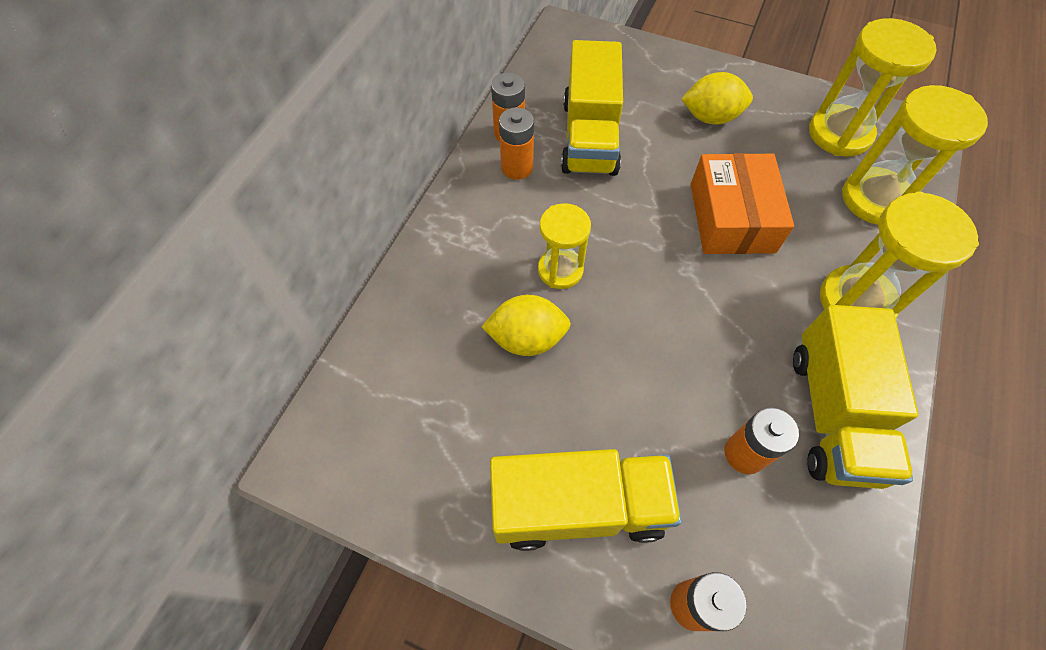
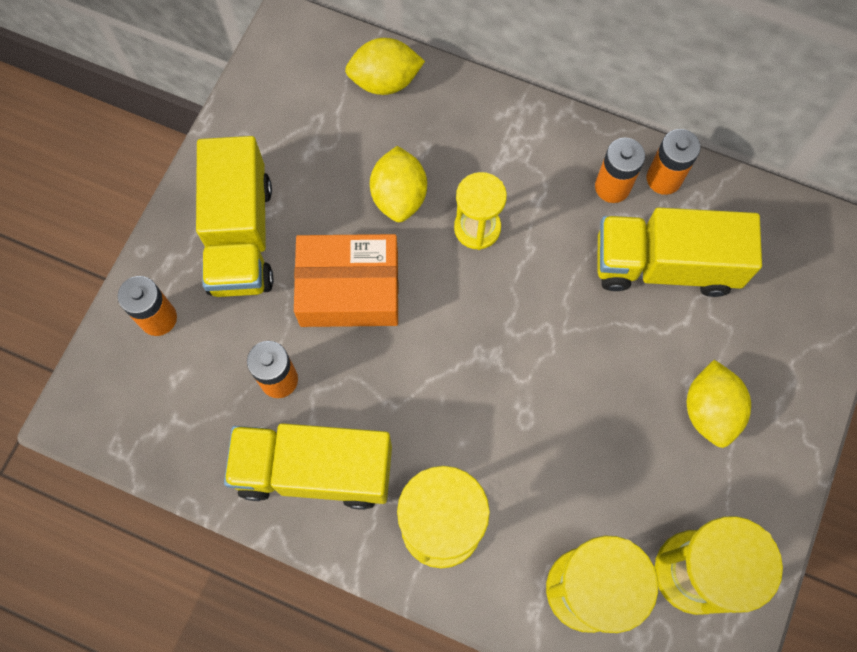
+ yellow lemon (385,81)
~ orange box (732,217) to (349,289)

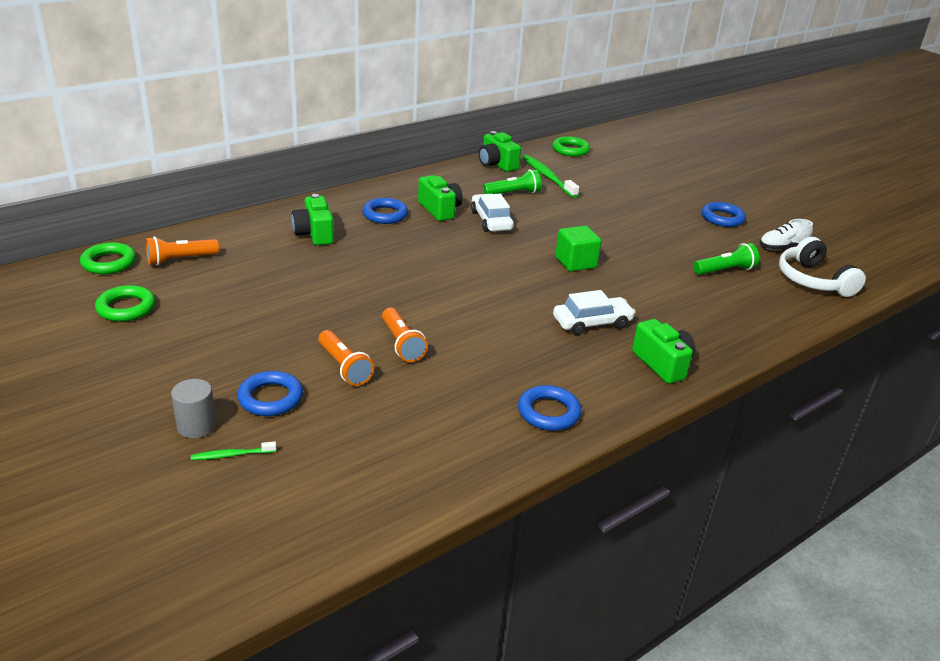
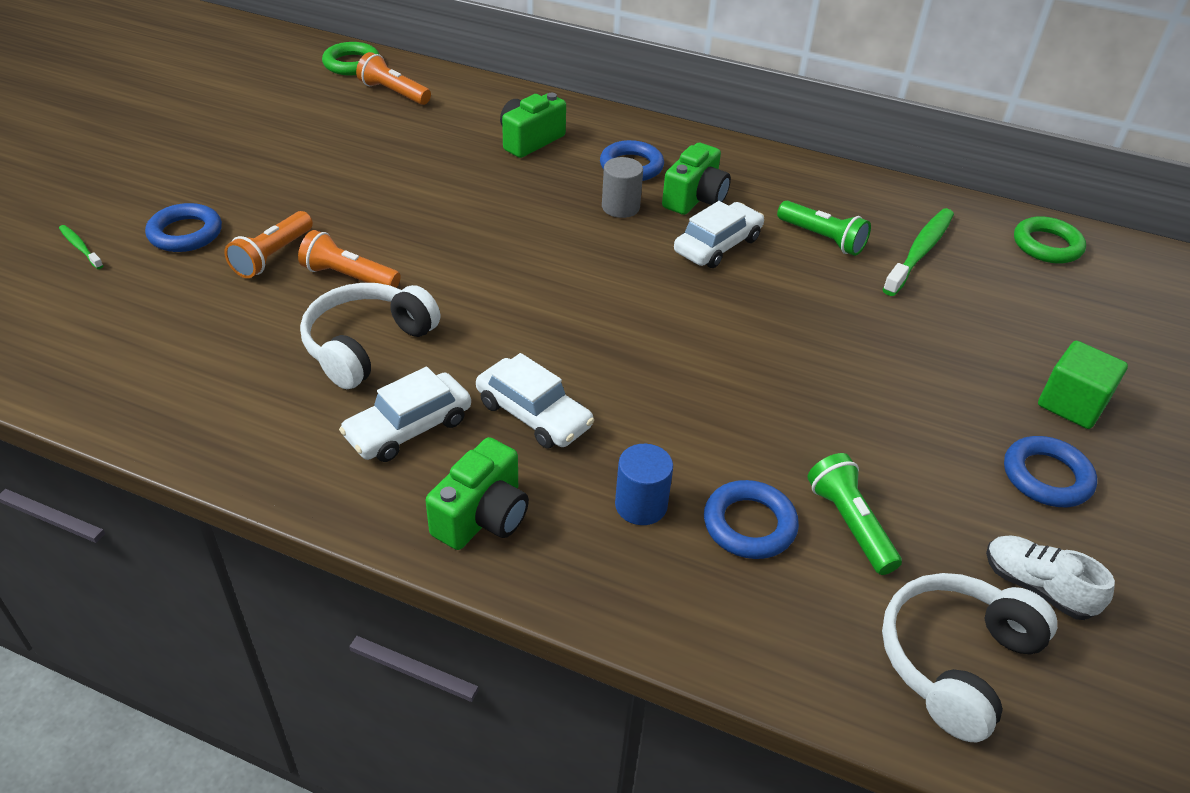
- green ring (126,308)
- green camera (497,164)
+ white headphones (367,345)
+ white car (408,428)
+ blue cylinder (641,505)
~ grey cylinder (196,426) to (620,207)
~ blue ring (548,412) to (749,524)
~ green cube (575,262) to (1071,404)
~ orange flashlight (401,344) = (349,277) 75 degrees clockwise
~ green flashlight (725,270) = (850,524) 150 degrees counterclockwise

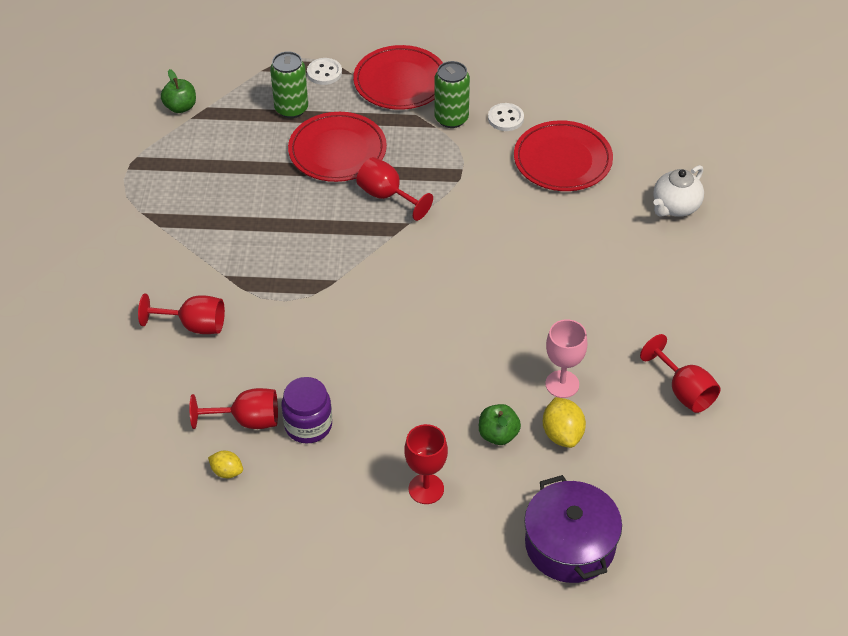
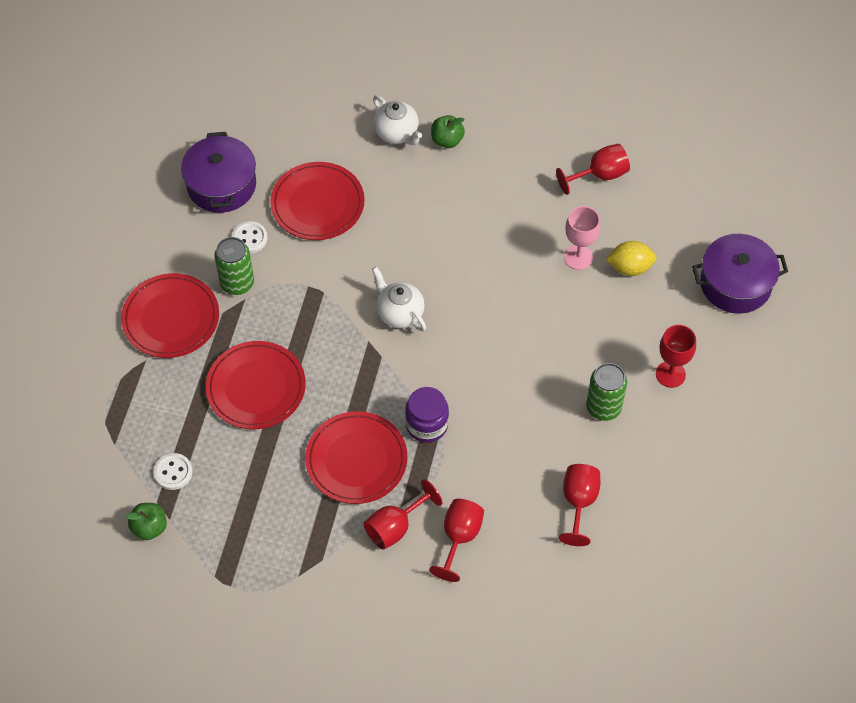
- yellow lemon (227,472)
+ purple pot (221,185)
+ red plate (356,460)
+ white teapot (399,313)
~ green can (291,109) to (603,407)
~ purple jar (308,425) to (427,425)
~ white button (324,73) to (173,472)
~ red goblet (387,196) to (395,527)
~ green apple (498,435) to (447,140)

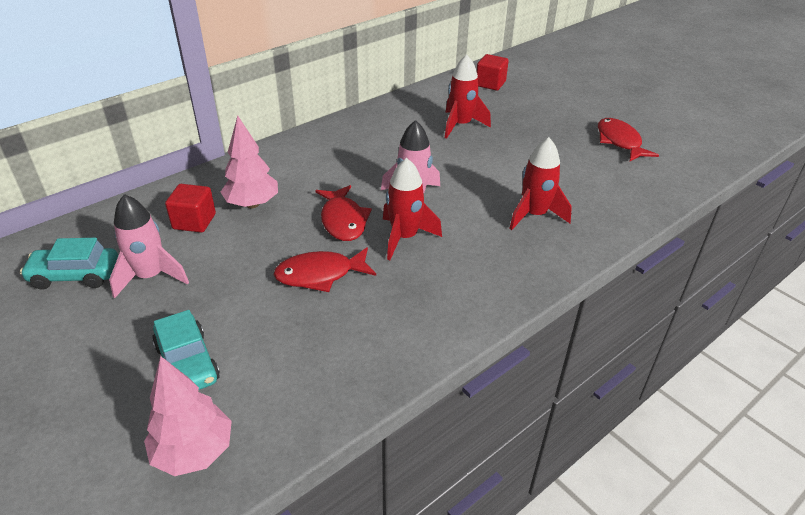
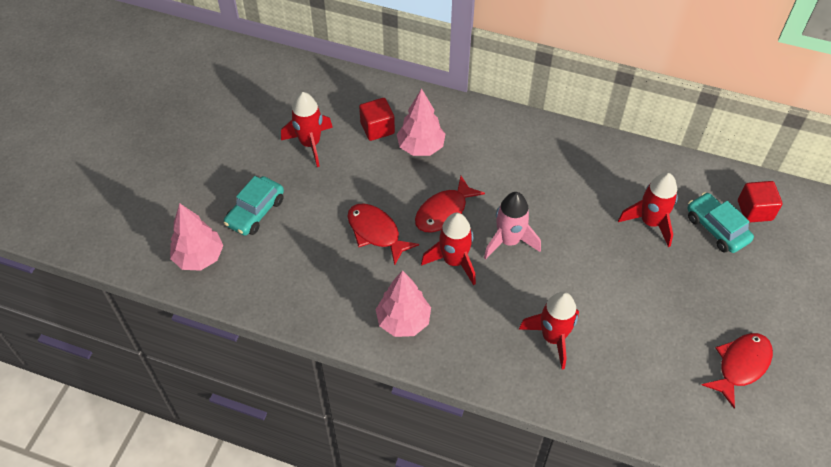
+ pink tree (403,321)
~ turquoise car (75,275) to (716,228)
~ pink rocket (150,277) to red rocket (310,144)

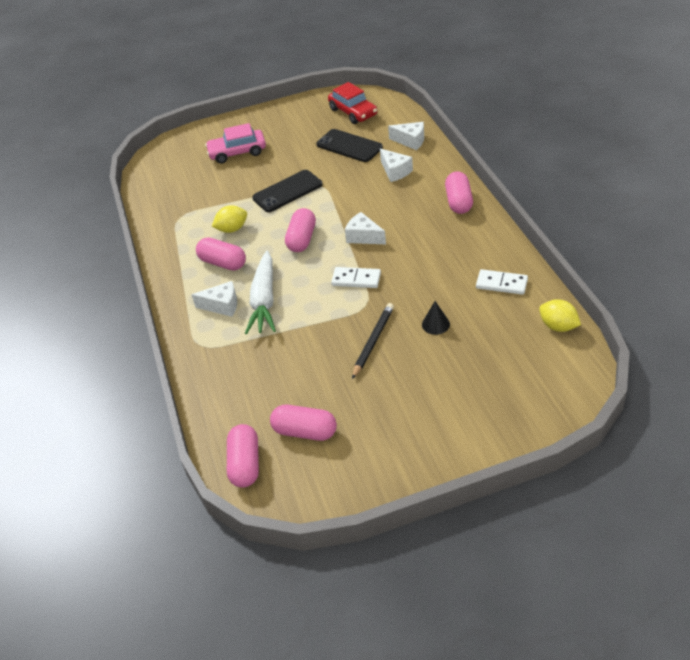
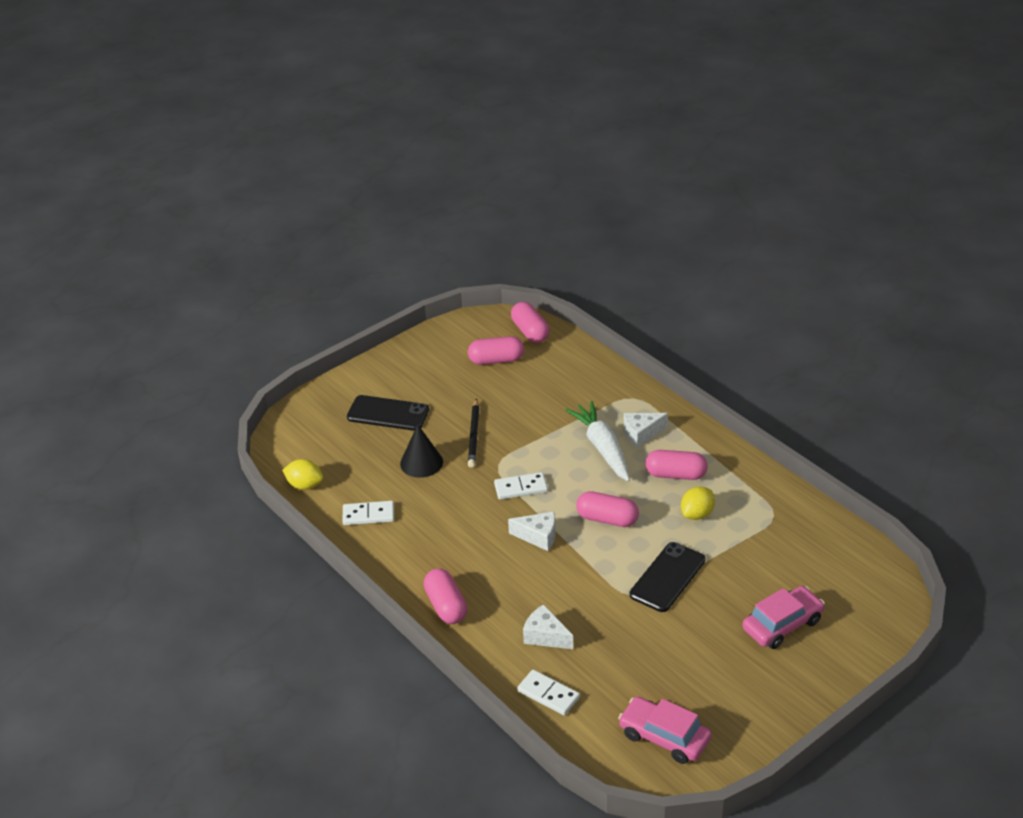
~ black phone (349,146) to (388,413)
~ white cheese (410,141) to white domino (548,694)
~ red car (353,112) to pink car (664,737)
~ pink capsule (302,239) = (607,519) 60 degrees counterclockwise
~ black cone (435,324) = (421,462) x1.56

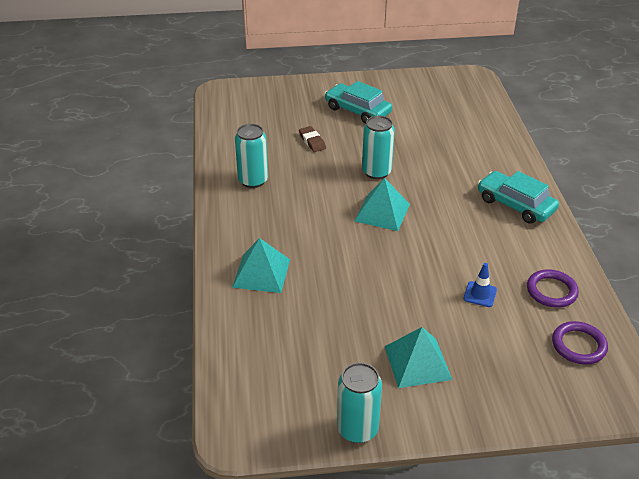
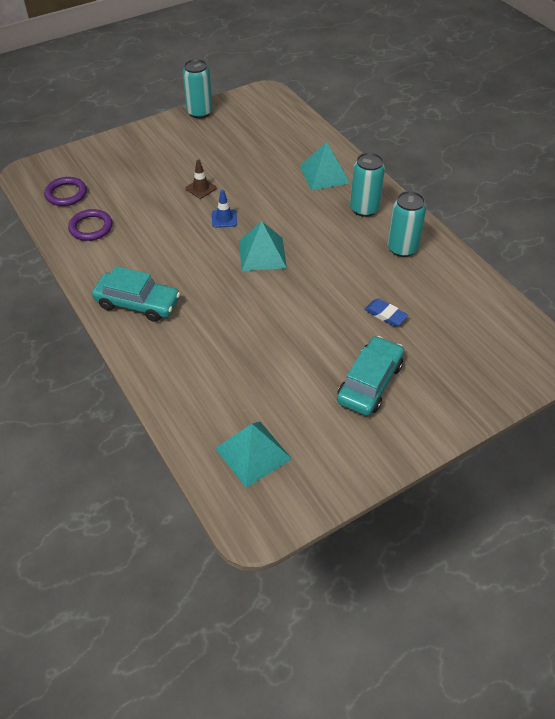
+ brown traffic cone (201,188)
~ turquoise can (376,172) to (364,209)
~ turquoise pyramid (417,362) to (253,453)
~ blue traffic cone (480,294) to (224,218)
~ brown eraser (312,141) to blue eraser (385,315)
~ turquoise car (357,110) = (370,382) 75 degrees counterclockwise

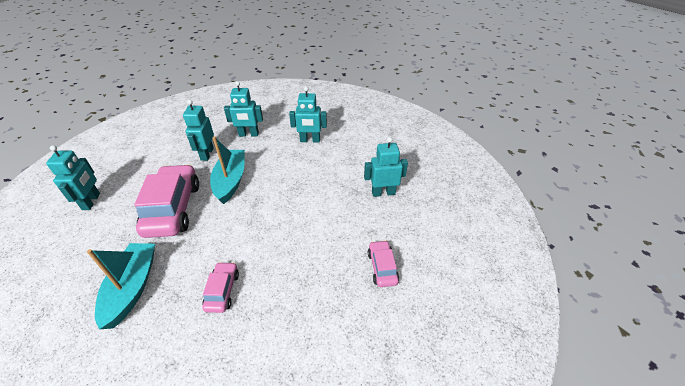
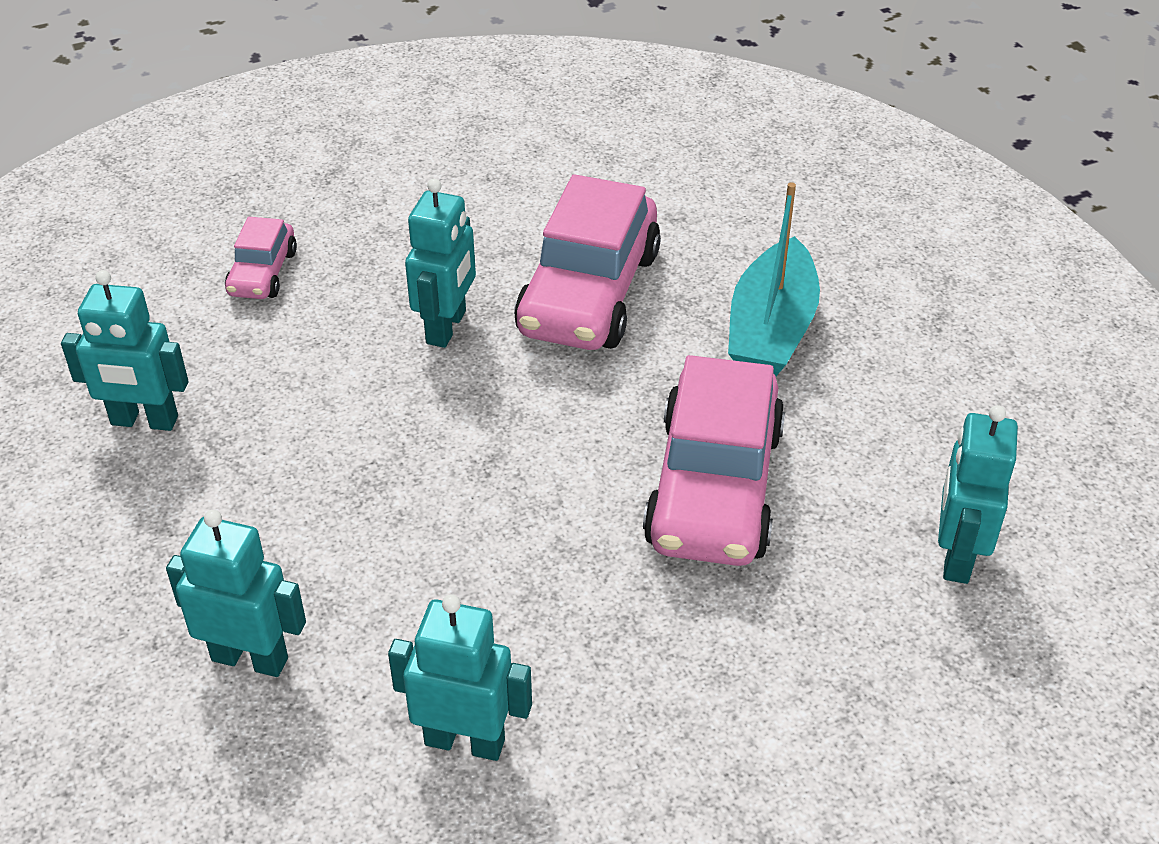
- turquoise boat (231,181)
~ turquoise robot (207,154) to (447,327)
~ pink car (222,291) = (589,293) x2.02

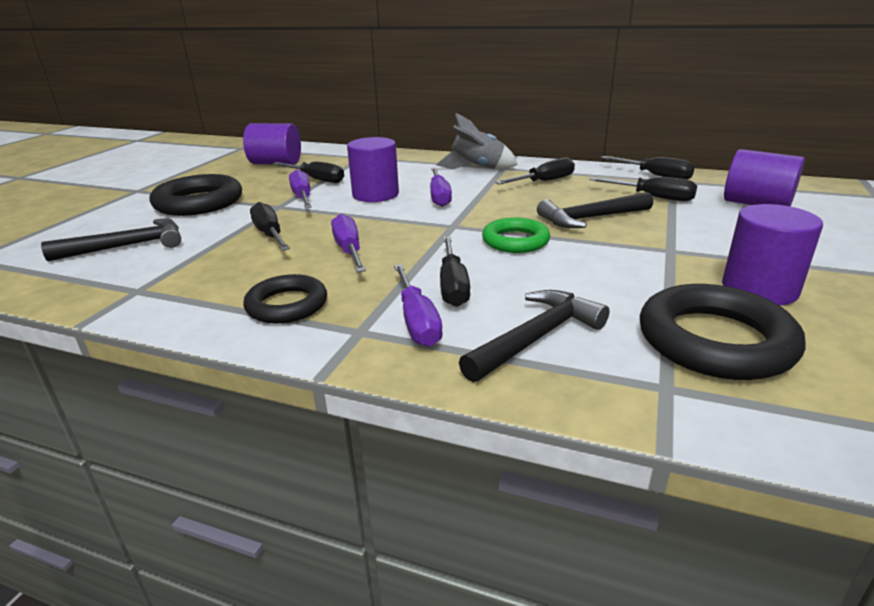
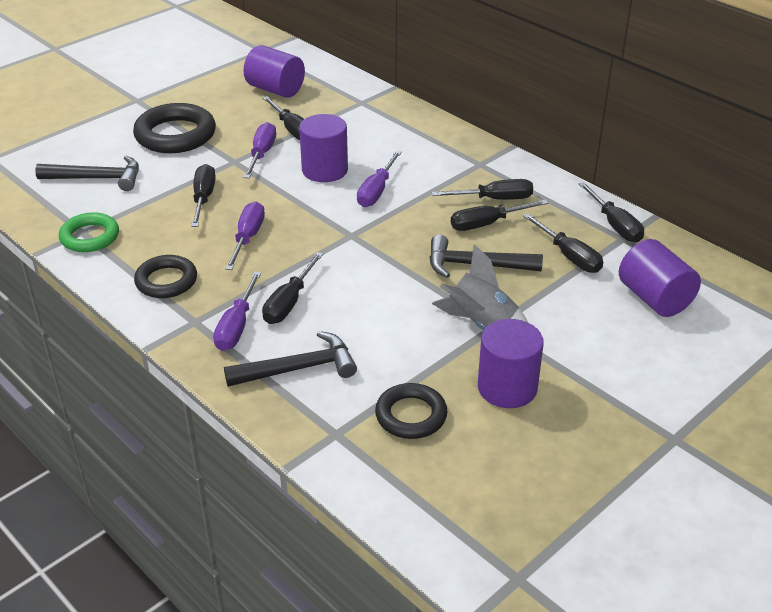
+ black screwdriver (487,224)
~ grey rocket (477,168) to (481,324)
~ green ring (515,241) to (90,237)
~ black ring (715,341) = (411,415) x0.63

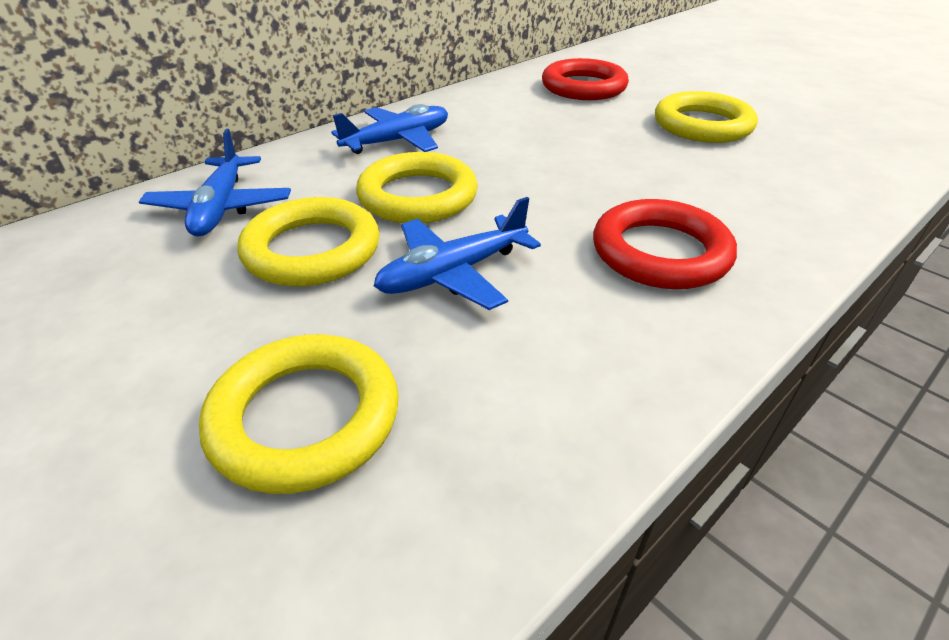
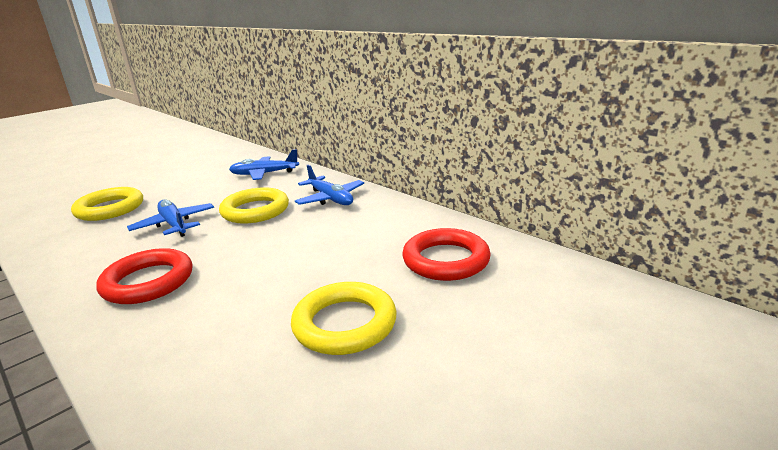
- yellow ring (312,250)

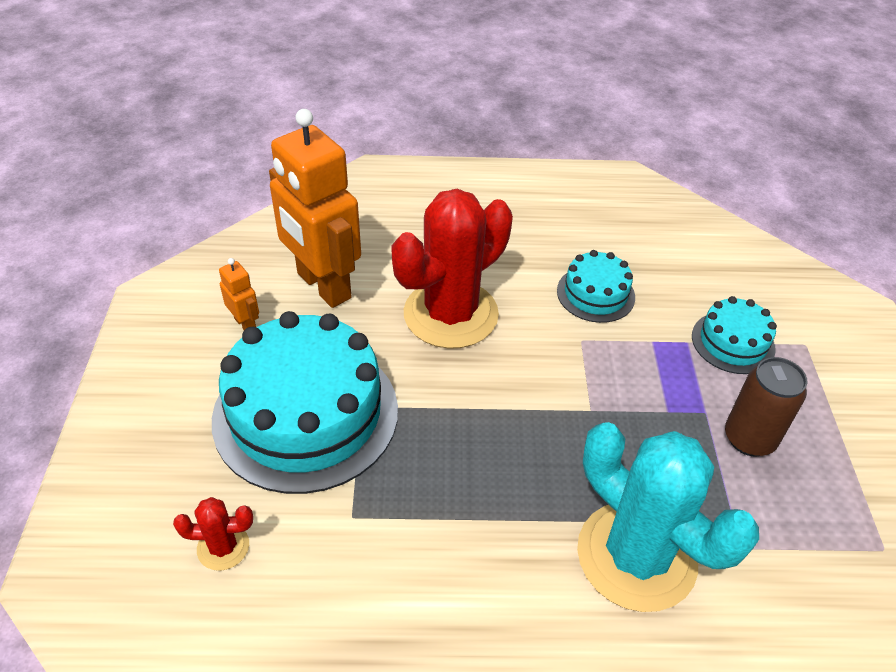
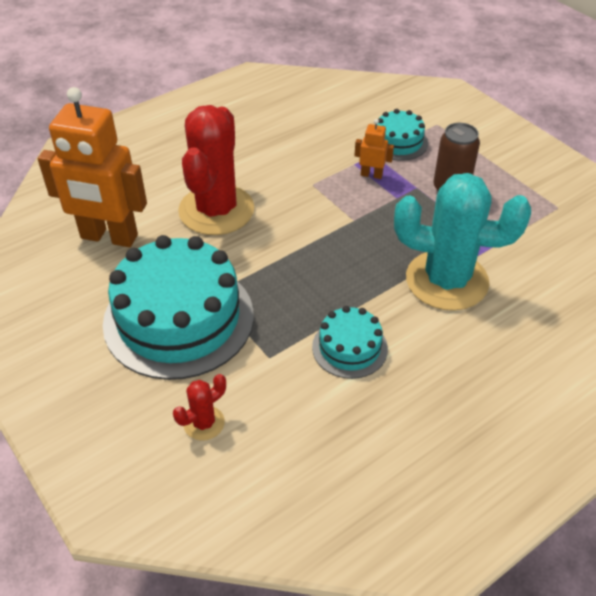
~ orange robot (246,324) to (371,175)
~ turquoise cake (595,294) to (349,348)

